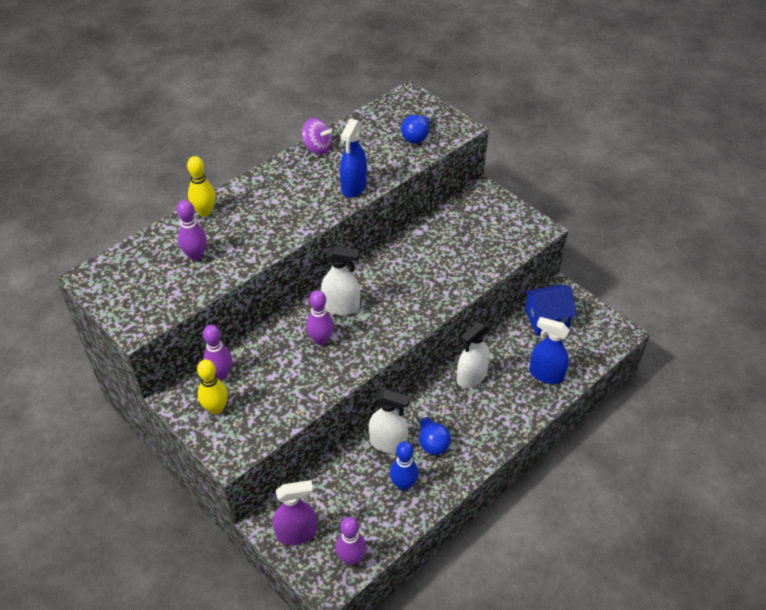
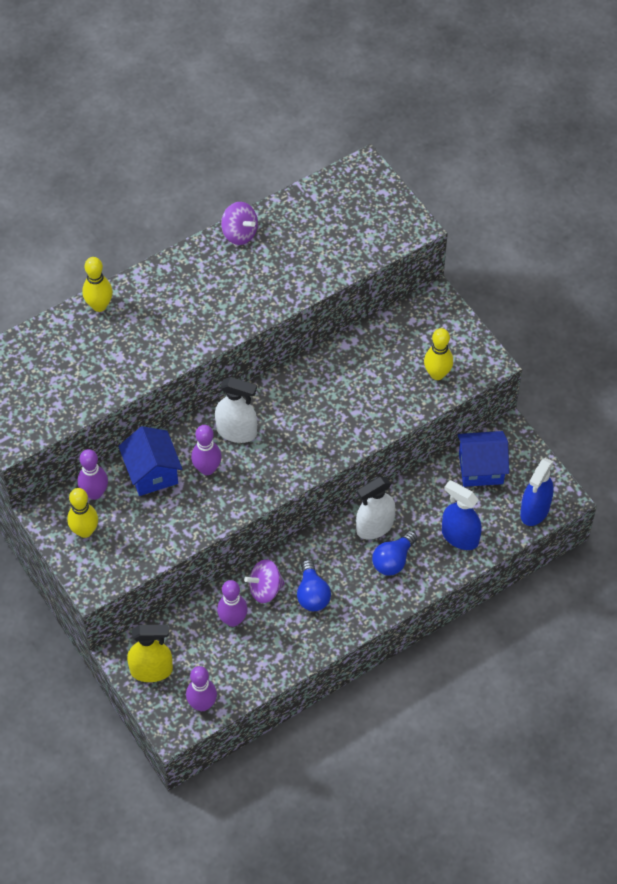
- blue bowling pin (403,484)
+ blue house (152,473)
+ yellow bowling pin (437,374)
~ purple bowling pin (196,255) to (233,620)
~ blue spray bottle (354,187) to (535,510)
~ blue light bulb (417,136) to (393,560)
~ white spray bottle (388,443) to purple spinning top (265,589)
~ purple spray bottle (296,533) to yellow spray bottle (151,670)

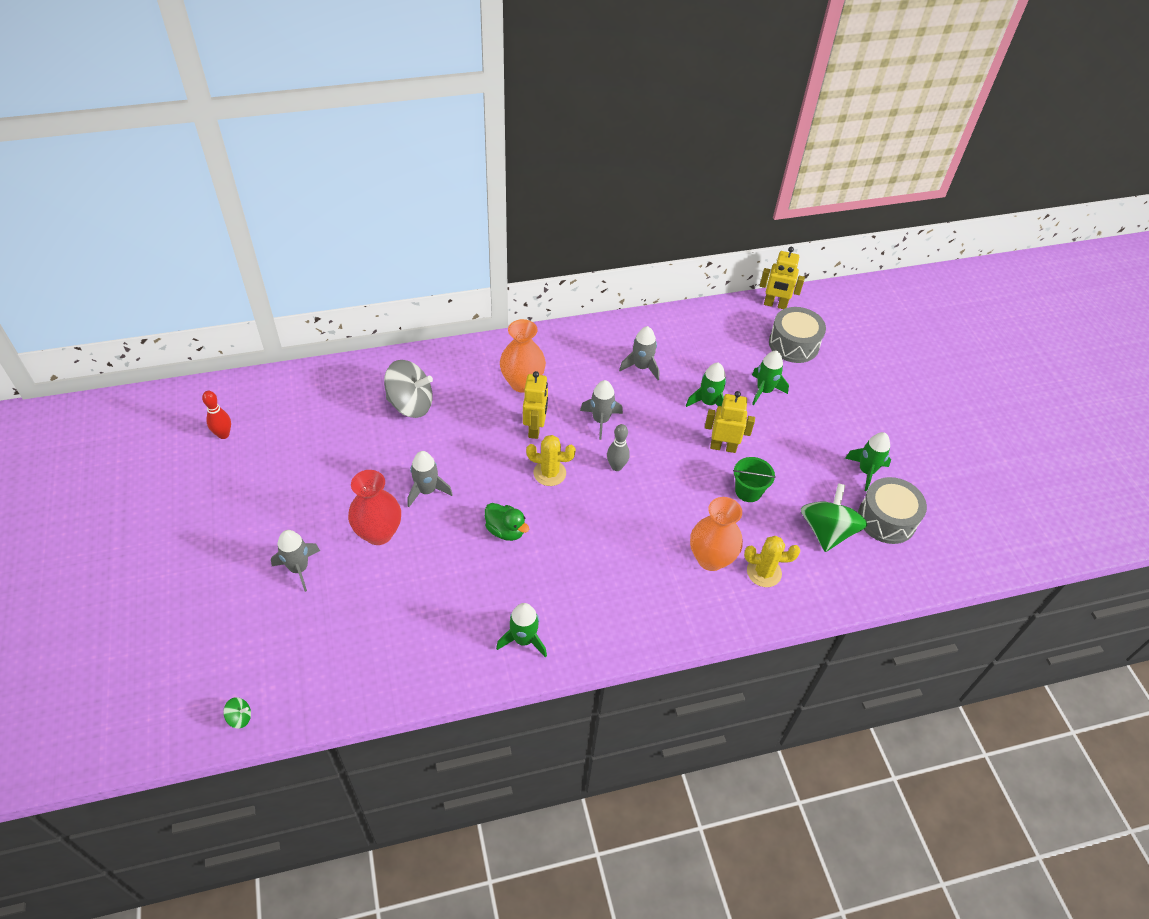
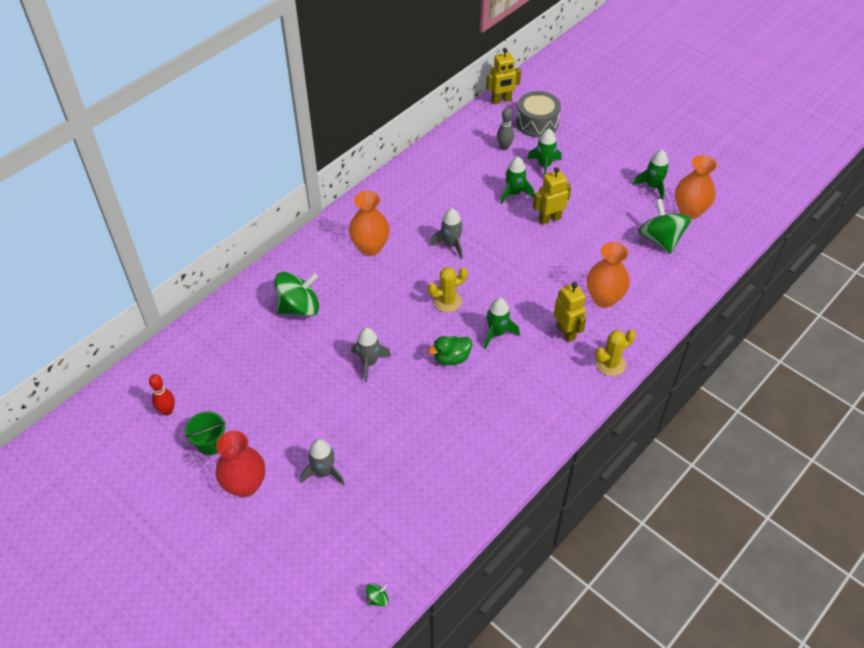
- grey rocket (641,367)
~ red vase (378,533) to (245,485)
~ green rocket (523,640) to (497,333)
~ yellow robot (535,428) to (566,332)
~ grey bowling pin (616,466) to (504,147)
~ green bucket (748,491) to (210,443)
~ yellow cactus (764,572) to (610,364)
~ grey drum (886,519) to orange vase (689,211)
~ grey spinning top (410,404) to green spinning top (299,307)
~ green duck (505,530) = (451,358) 150 degrees clockwise

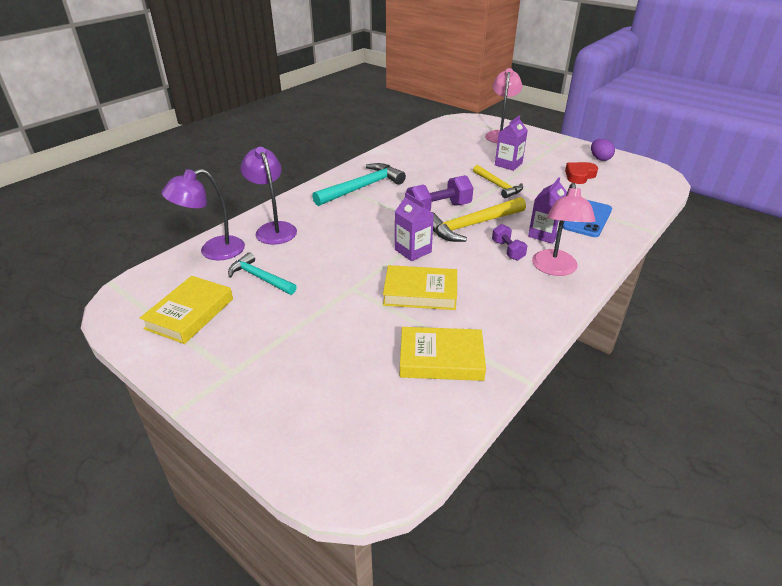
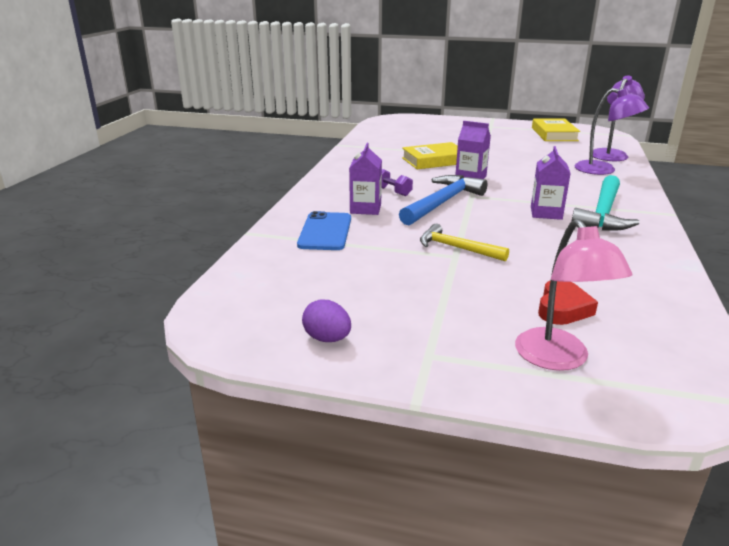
- turquoise hammer (260,277)
- yellow book (441,359)
- purple dumbbell (438,209)
- pink lamp (555,269)
~ purple carton (508,164) to (546,213)
~ red heart (579,176) to (562,308)
~ yellow hammer (471,225) to blue hammer (443,202)

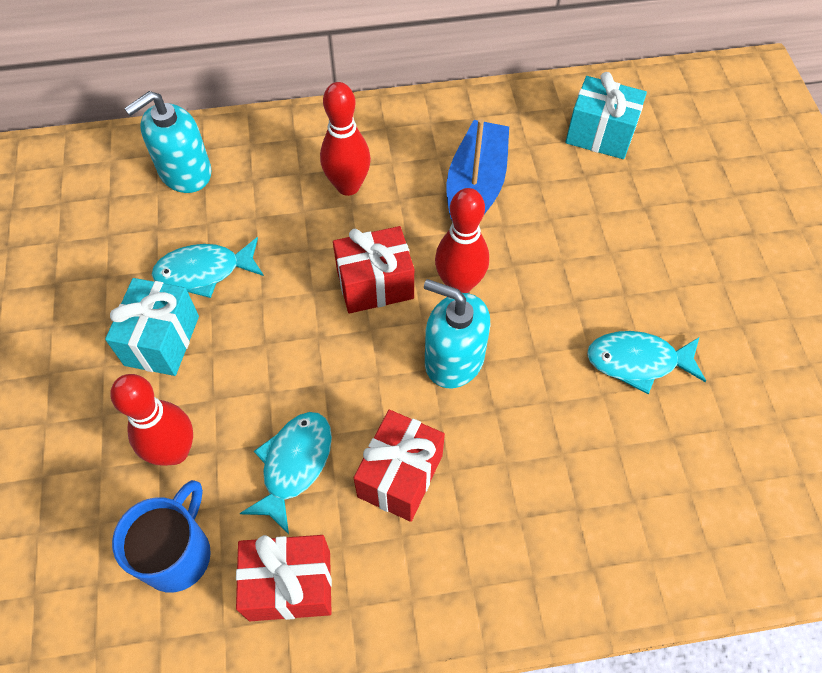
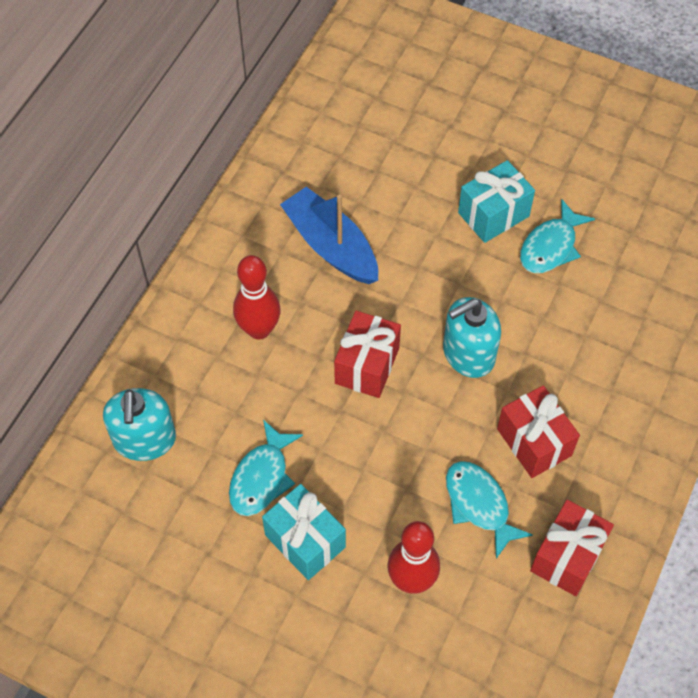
- blue mug (178,553)
- red bowling pin (459,284)
~ turquoise gift (600,135) to (493,214)

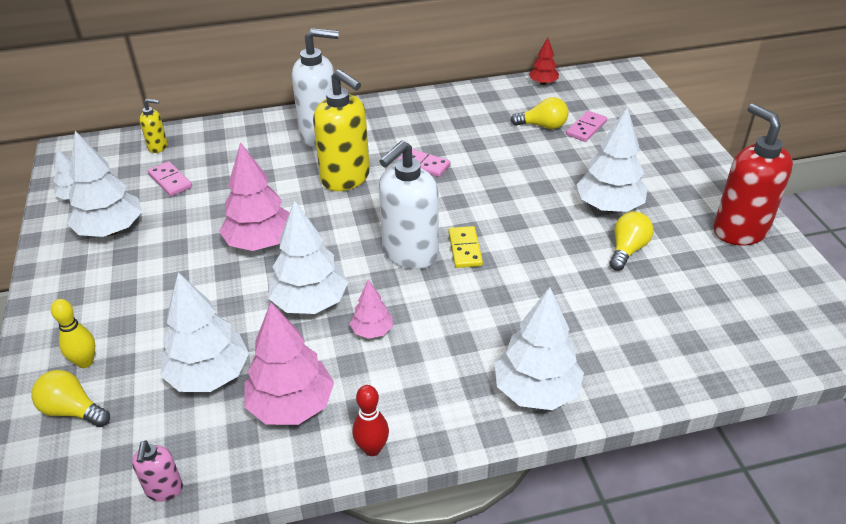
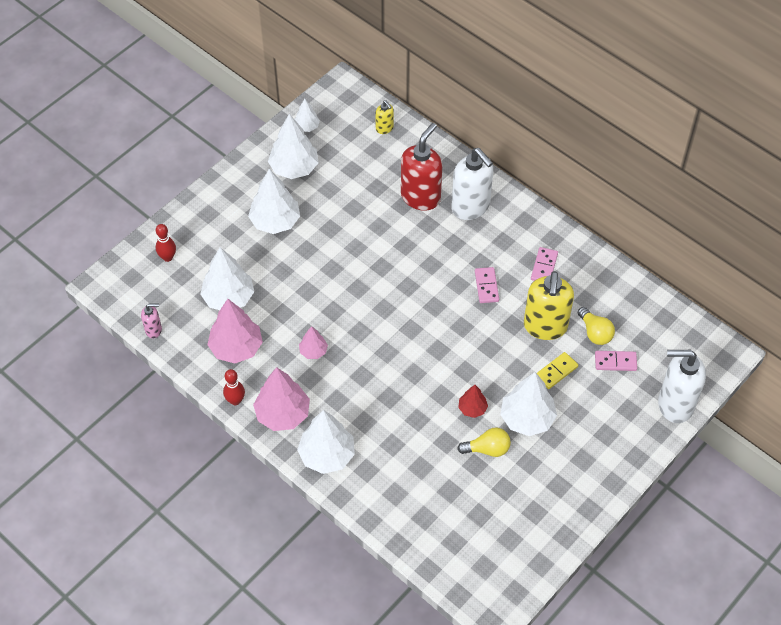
- yellow bowling pin (85,362)
~ pink domino (170,181) to (544,266)
~ pink tree (260,243) to (282,414)
~ white tree (310,303) to (275,222)
~ yellow soap dispenser (346,178) to (545,327)
~ white soap dispenser (409,254) to (675,404)
~ yellow domino (465,249) to (556,371)
~ red tree (543,83) to (472,408)
~ red soap dispenser (739,230) to (421,197)
~ yellow light bulb (73,410) to red bowling pin (168,257)
~ pink soap dispenser (164,490) = (154,330) 150 degrees counterclockwise

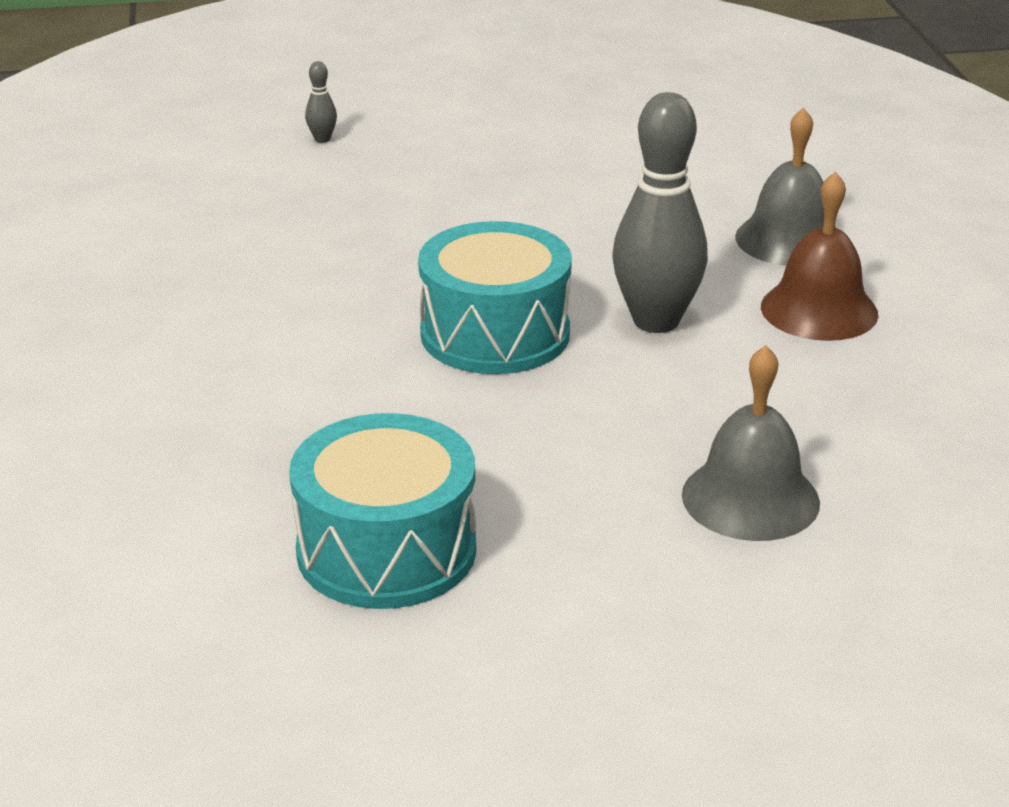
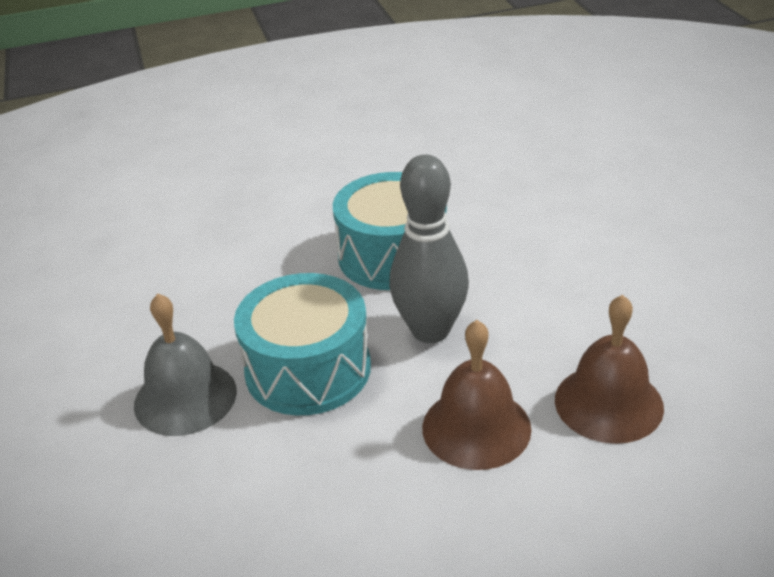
- grey bowling pin (322,139)
~ turquoise drum (386,550) to (308,369)
~ grey bell (789,239) to brown bell (608,403)

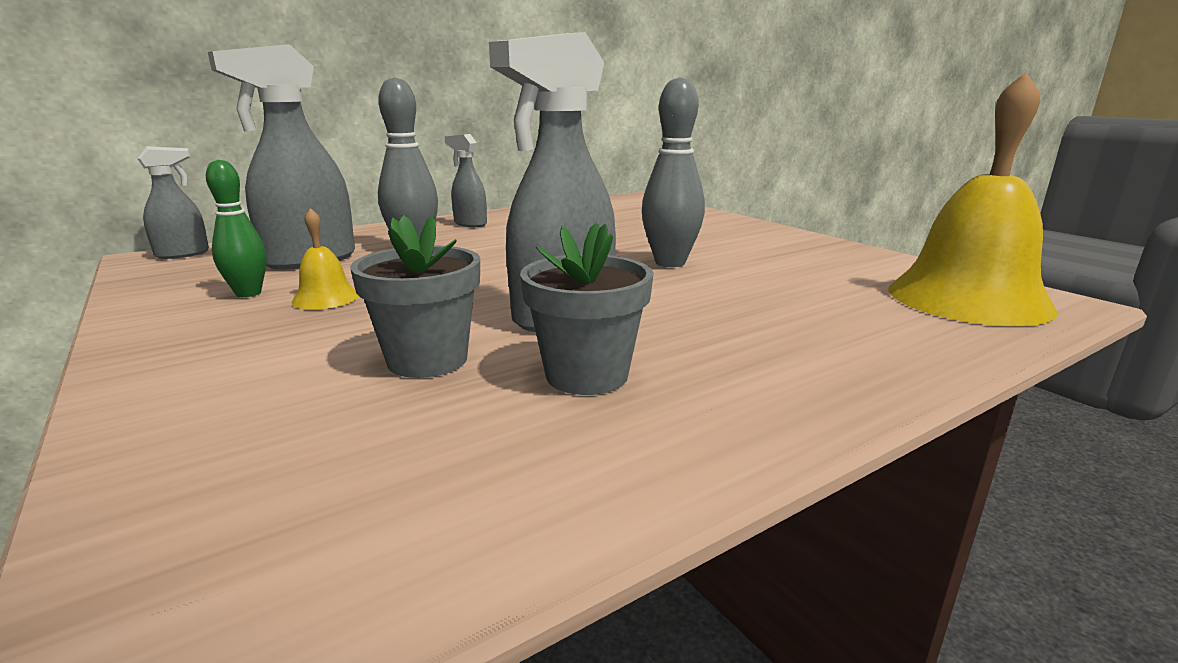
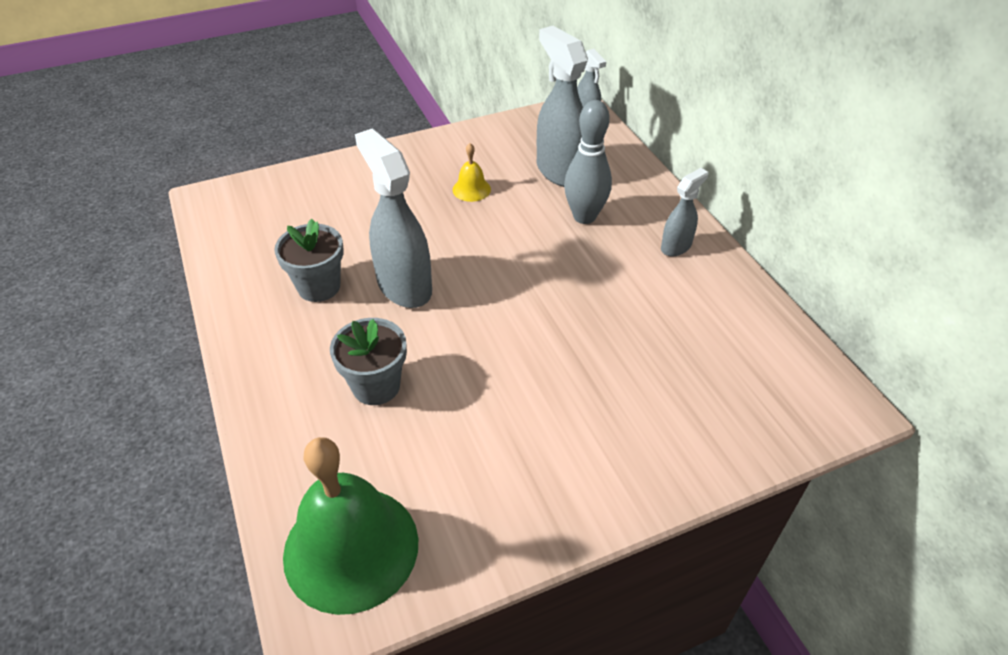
- green bowling pin (248,293)
- grey bowling pin (670,263)
~ grey flower pot (427,360) to (376,386)
~ yellow bell (968,298) to green bell (351,548)

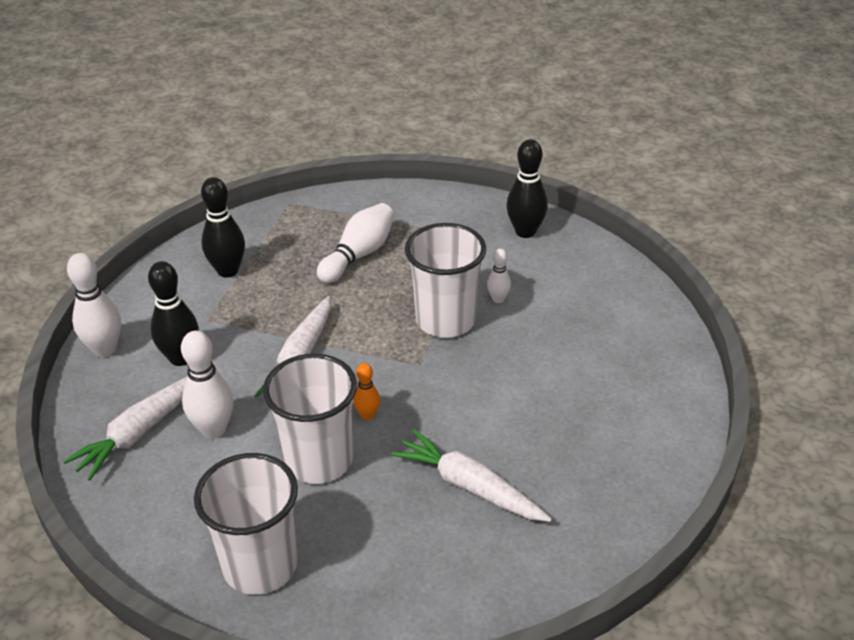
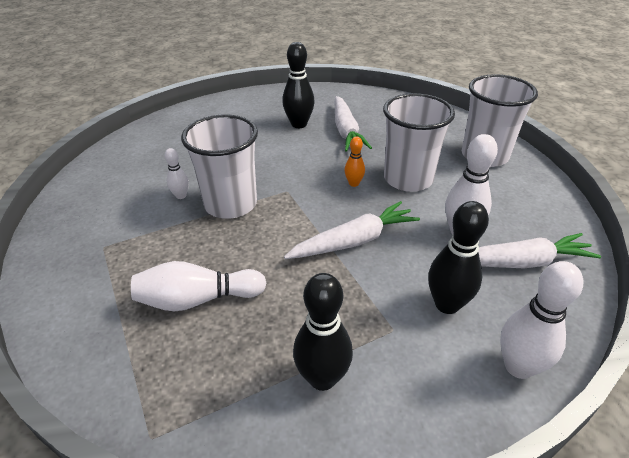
~ black bowling pin (525,232) to (299,124)

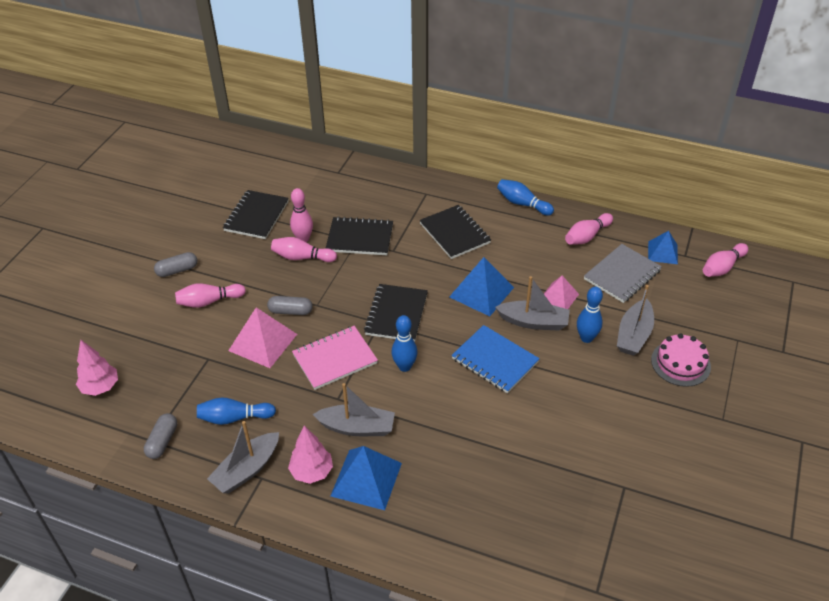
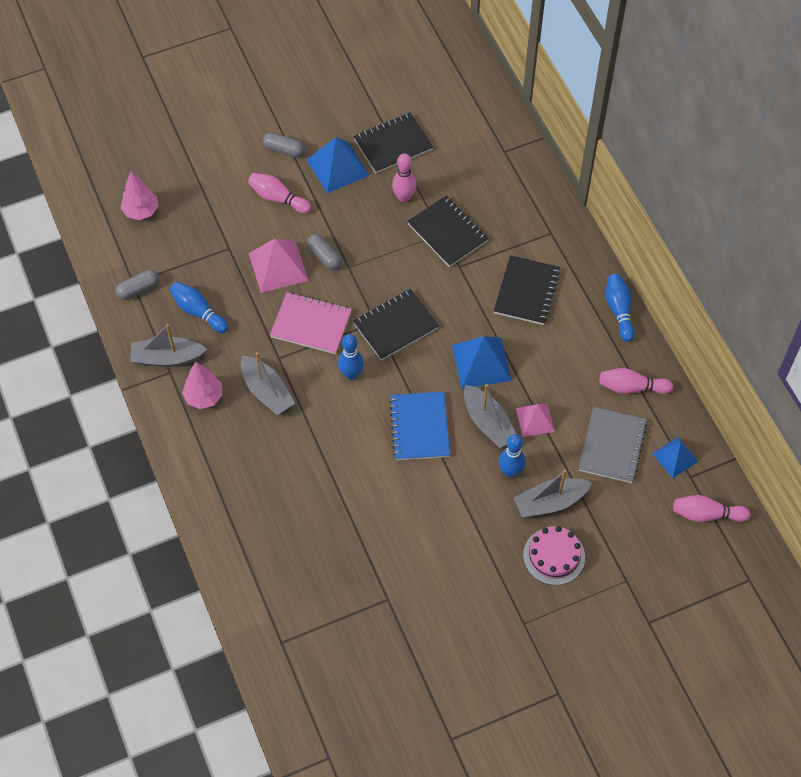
- pink bowling pin (302,257)
~ blue pyramid (366,479) to (337,167)
~ grey notebook (622,275) = (612,446) 75 degrees counterclockwise

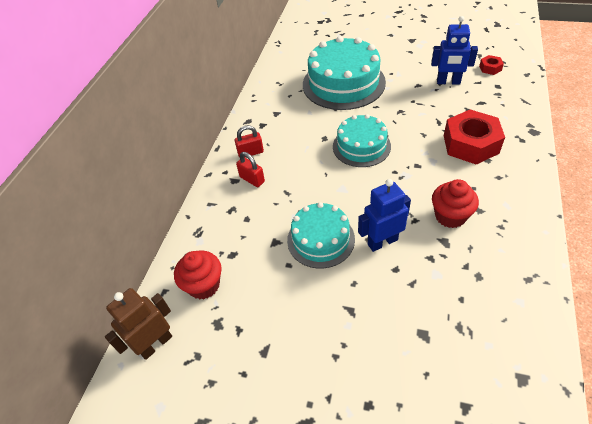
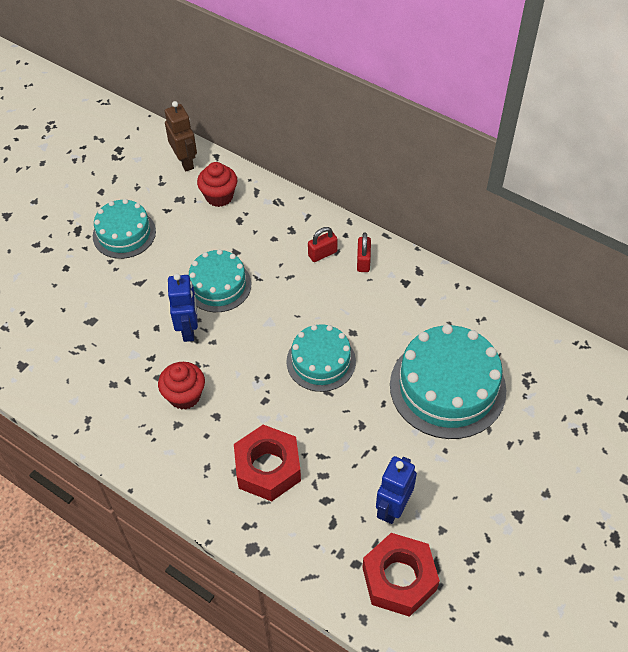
+ turquoise cake (124,233)
~ red nut (490,68) = (399,579) x2.22

